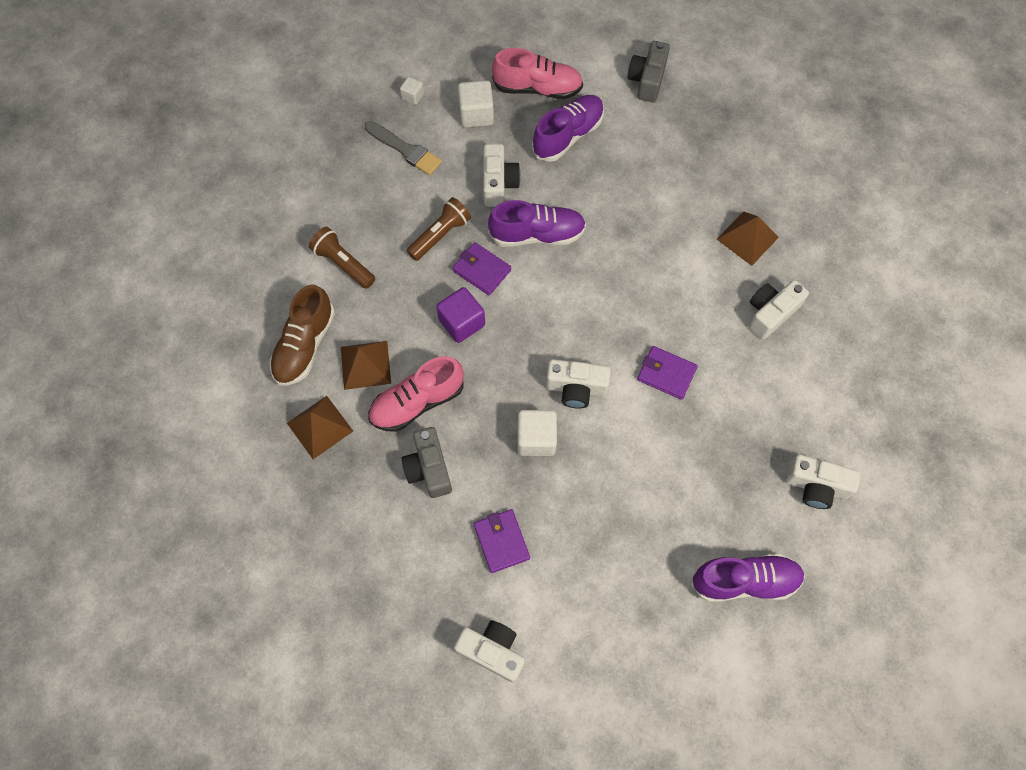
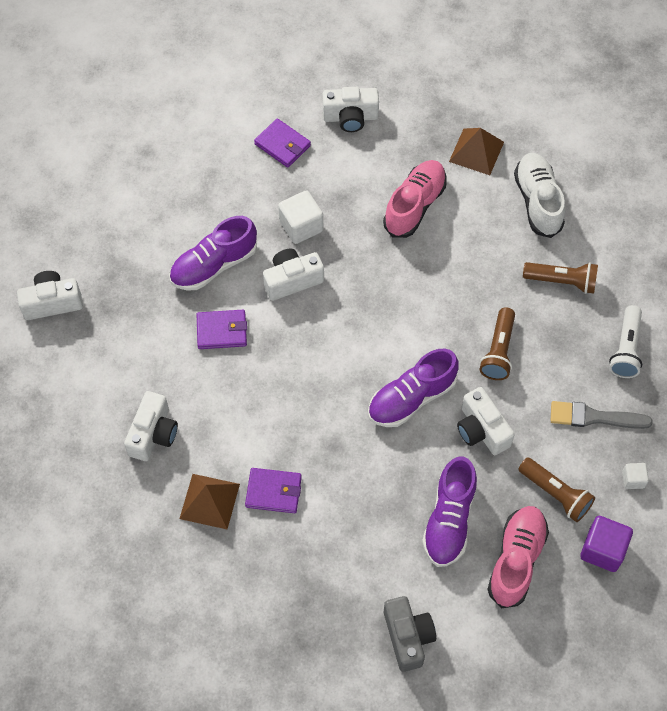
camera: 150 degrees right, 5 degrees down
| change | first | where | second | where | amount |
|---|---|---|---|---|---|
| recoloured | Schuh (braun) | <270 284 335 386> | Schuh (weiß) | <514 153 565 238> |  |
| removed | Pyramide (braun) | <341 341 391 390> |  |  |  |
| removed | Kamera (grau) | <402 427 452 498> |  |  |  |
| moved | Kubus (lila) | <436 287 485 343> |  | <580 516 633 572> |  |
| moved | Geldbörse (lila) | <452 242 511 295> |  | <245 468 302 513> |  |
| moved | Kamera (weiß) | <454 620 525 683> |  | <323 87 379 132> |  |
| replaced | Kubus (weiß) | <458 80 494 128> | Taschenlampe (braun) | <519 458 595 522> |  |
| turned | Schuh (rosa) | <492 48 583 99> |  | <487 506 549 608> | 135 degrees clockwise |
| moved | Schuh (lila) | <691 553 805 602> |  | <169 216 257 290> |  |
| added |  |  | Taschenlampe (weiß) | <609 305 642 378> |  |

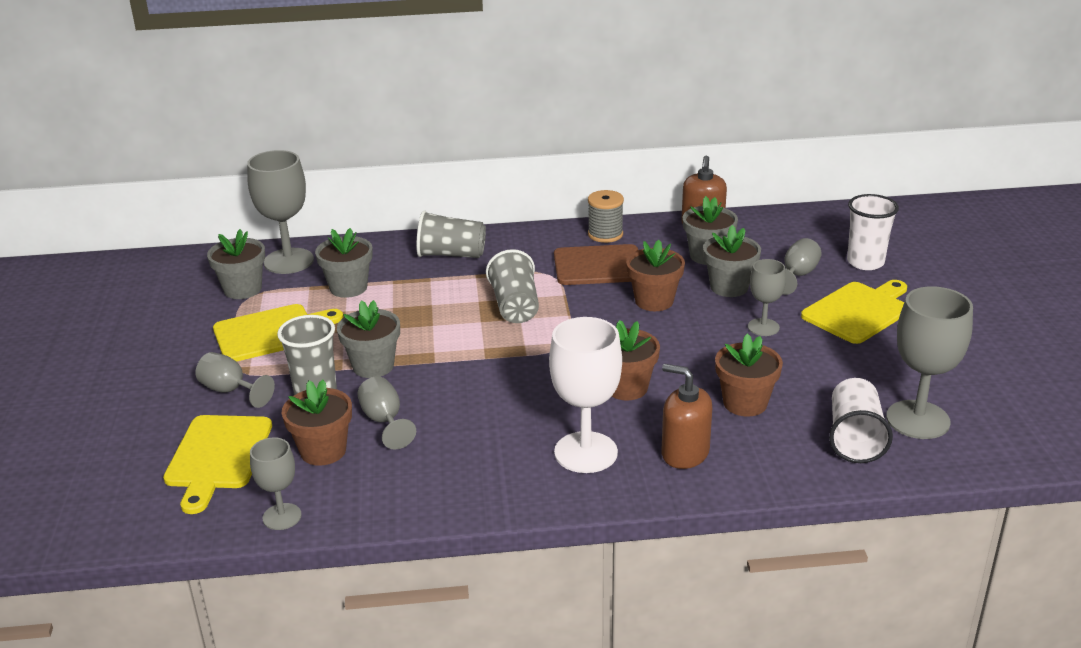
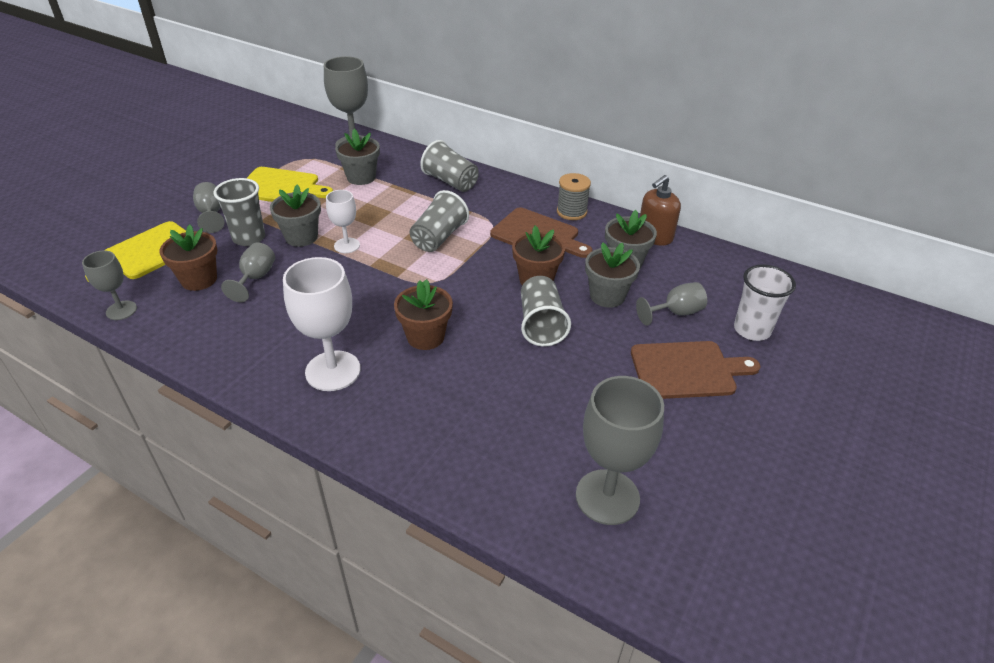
camera: 35 degrees right, 10 degrees up
| change | first | where | second | where | amount |
|---|---|---|---|---|---|
| removed | Blumentopf (grau) | <207 229 265 299> |  |  |  |
| removed | Seifenspender (braun) | <662 364 712 469> |  |  |  |
| removed | Blumentopf (braun) | <715 333 783 417> |  |  |  |
| removed | Kelch (grau) | <748 259 786 336> |  |  |  |
| recoloured | Schneidebrett (gelb) | <801 280 907 344> | Schneidebrett (braun) | <631 341 760 399> |  |
| removed | Becher (weiß) | <829 378 893 463> |  |  |  |
| added |  |  | Kelch (weiß) | <326 190 360 253> |  |
| added |  |  | Becher (grau) | <521 276 571 347> |  |

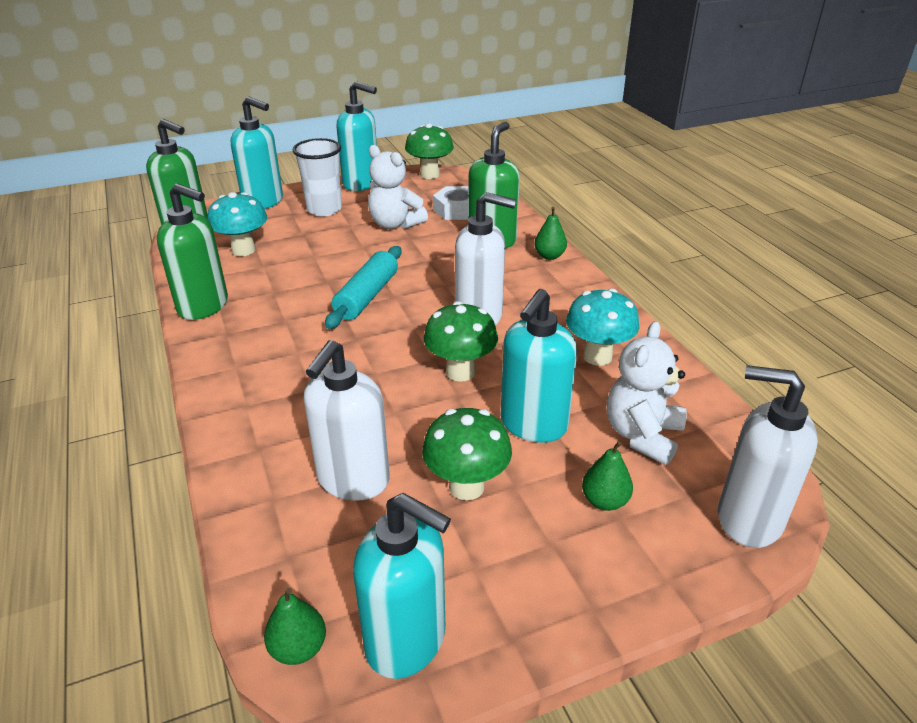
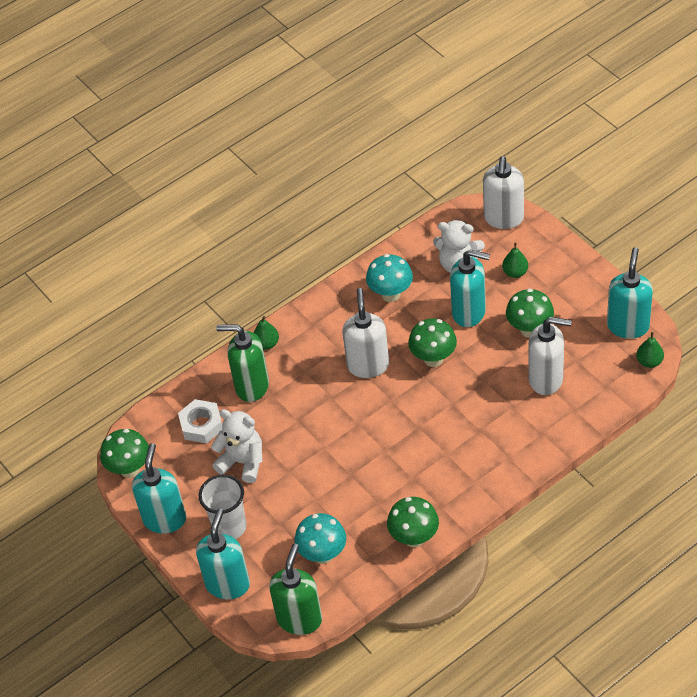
camera: 100 degrees left, 15 degrees up
| change | first | where | second | where | amount |
|---|---|---|---|---|---|
| replaced | Seifenspender (grün) | <157 183 228 320> | Pilz (grün) | <387 497 439 547> |  |
| removed | Nudelholz (türkis) | <325 246 402 329> |  |  |  |
| turned | Teddybär (weiß) | <368 145 428 229> |  | <211 409 263 483> | 90 degrees counterclockwise |

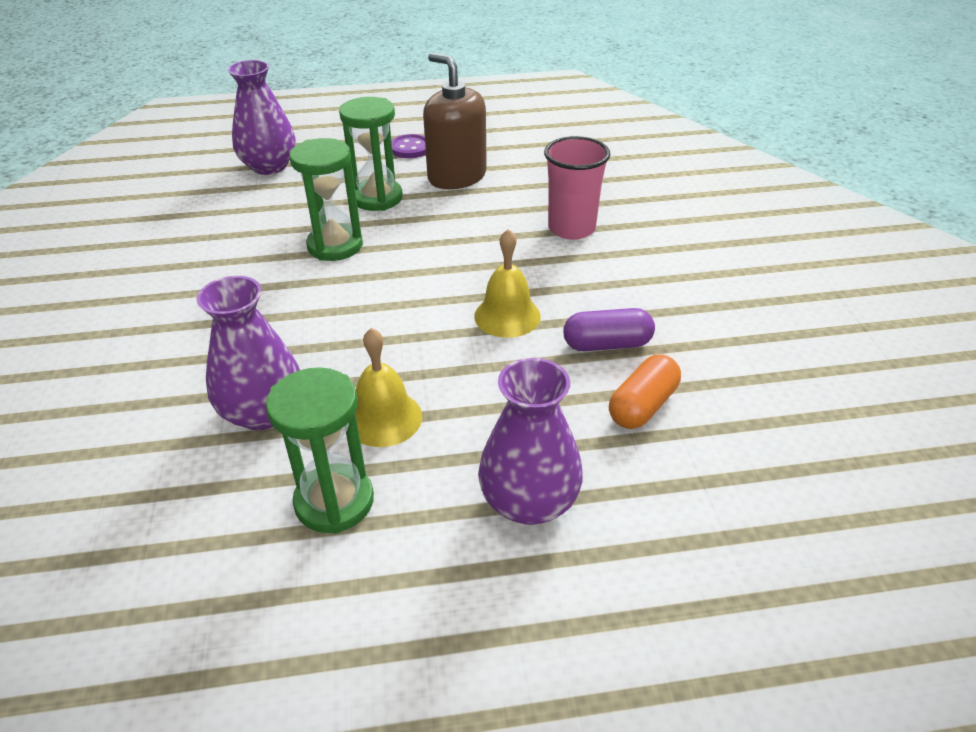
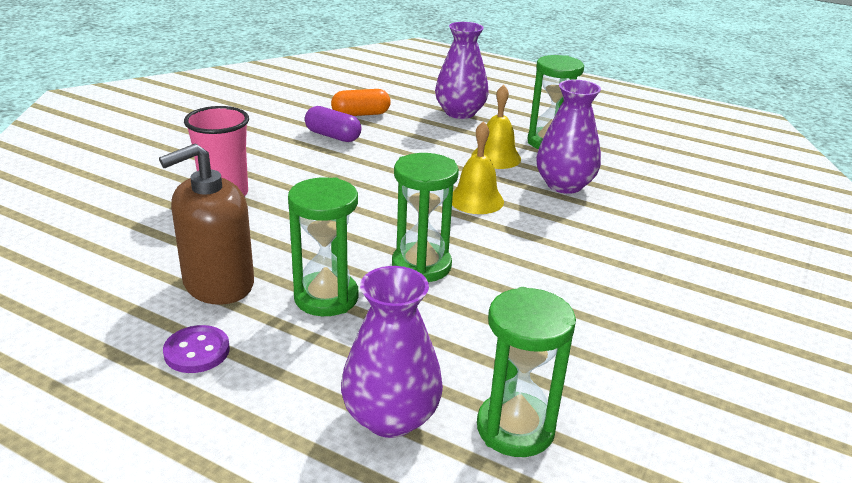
camera: 145 degrees left, 10 degrees down
| change | first | where | second | where | amount |
|---|---|---|---|---|---|
| turned | Seifenspender (braun) | <423 52 487 189> |  | <159 144 254 305> | 60 degrees clockwise |
| moved | Glocke (gelb) | <474 229 541 338> |  | <452 121 504 214> |  |
| added |  |  | Sanduhr (grün) | <477 287 576 457> |  |

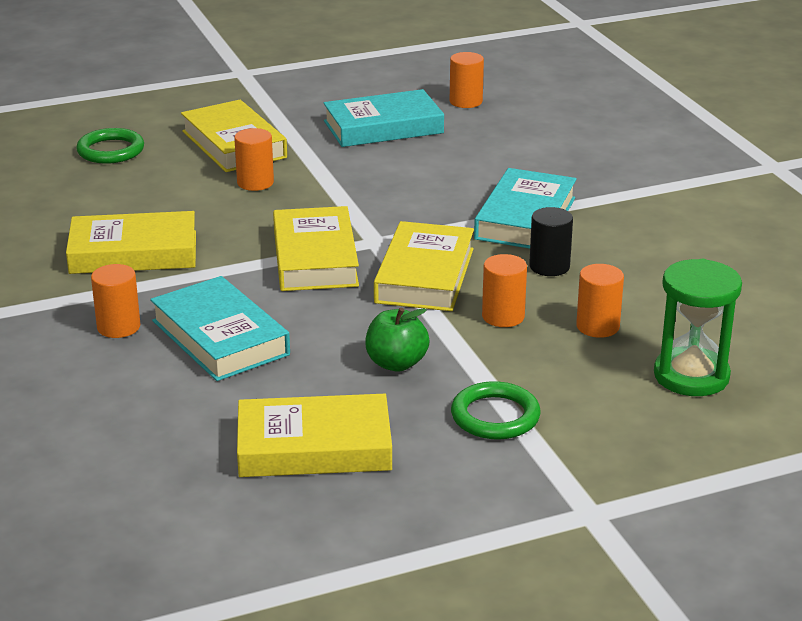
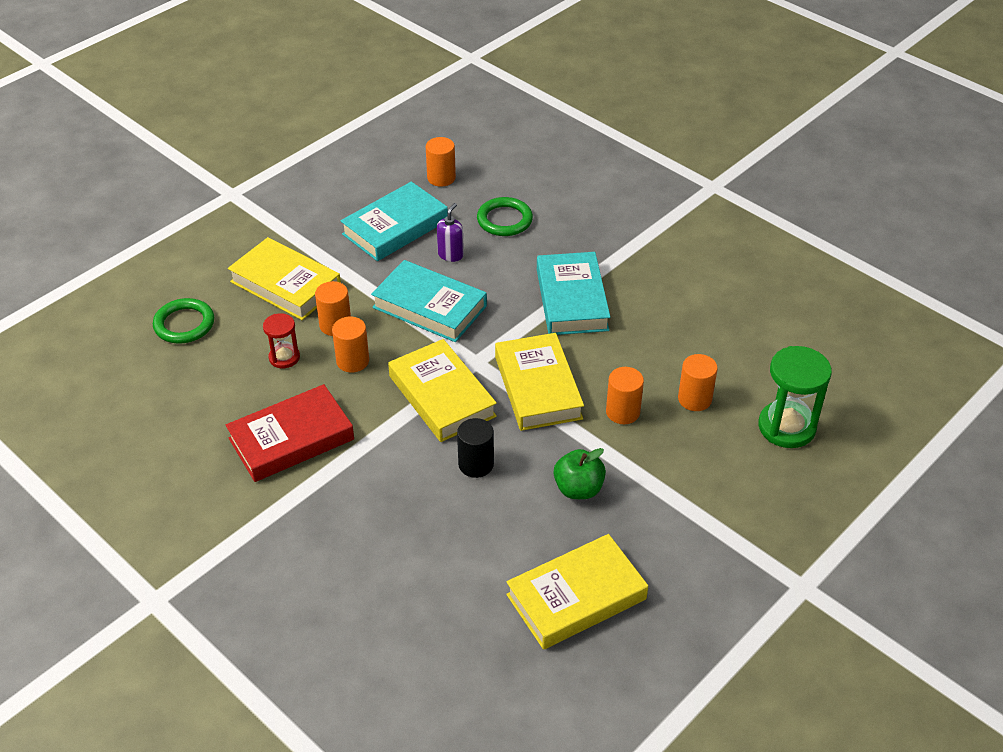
camera: 25 degrees left, 15 degrees up
| change | first | where | second | where | amount |
|---|---|---|---|---|---|
| recoloured | Buch (gelb) | <66 211 196 274> | Buch (rot) | <225 384 354 482> |  |
| moved | Vollzylinder (orange) | <91 264 140 338> |  | <332 317 369 373> |  |
| moved | Buch (türkis) | <150 276 290 381> |  | <371 260 487 342> |  |
| moved | Ring (grün) | <451 381 541 439> |  | <477 197 533 236> |  |
| moved | Vollzylinder (schwarz) | <529 207 573 276> |  | <457 418 494 478> |  |
| added |  |  | Sanduhr (rot) | <263 313 300 368> |  |
| added |  |  | Seifenspender (lila) | <437 203 464 262> |  |

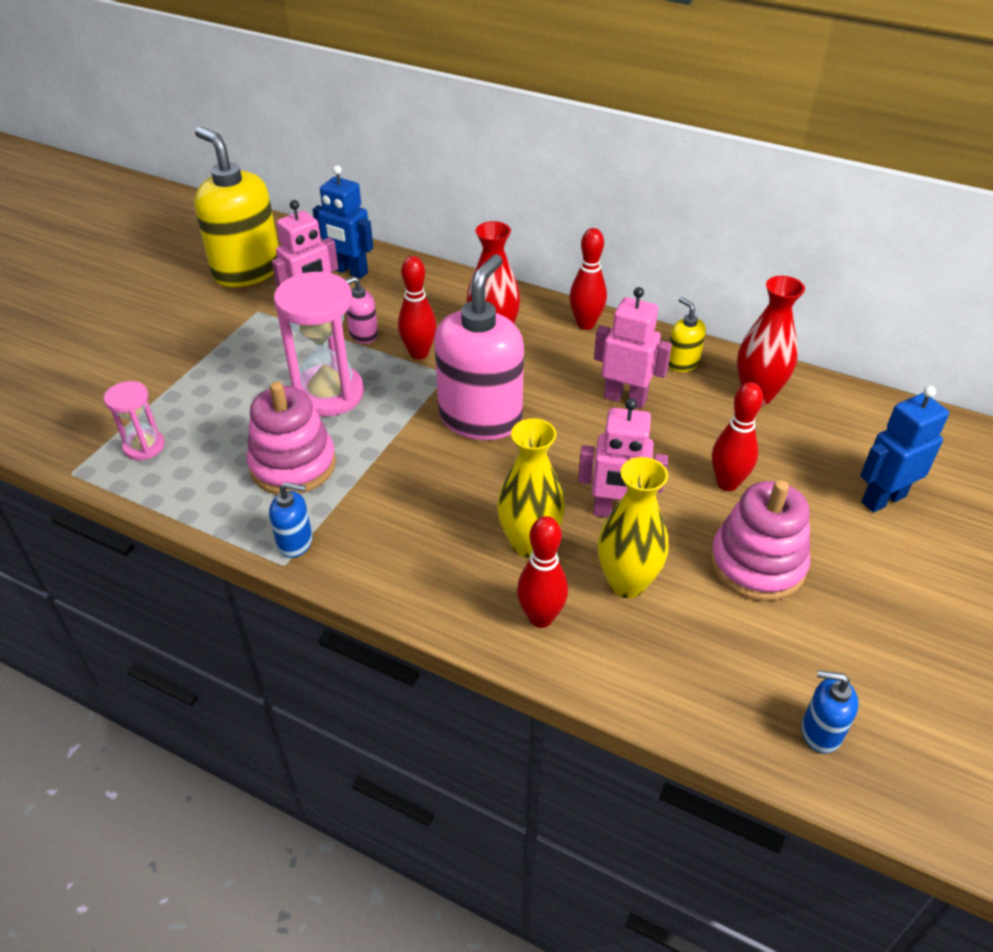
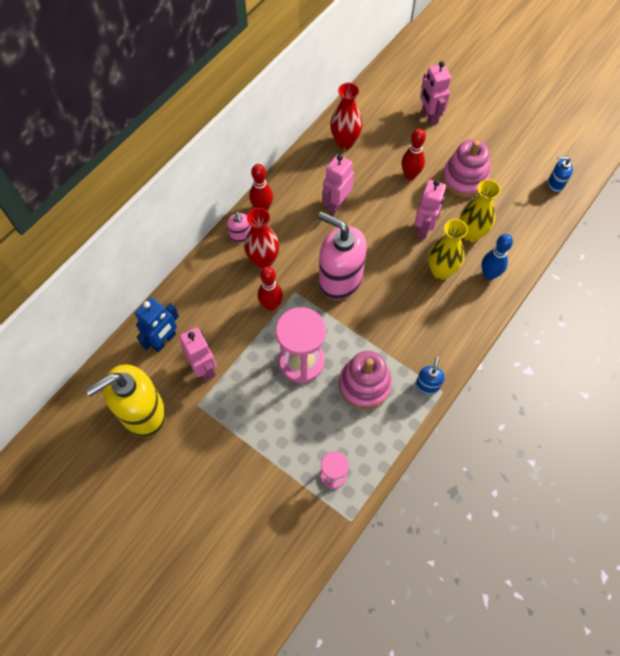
camera: 80 degrees left, 20 degrees up
| change | first | where | second | where | amount |
|---|---|---|---|---|---|
| moved | Seifenspender (rosa) | <345 277 378 344> |  | <227 211 251 243> |  |
| recoloured | Bowlingkegel (rot) | <517 516 568 628> | Bowlingkegel (blau) | <481 234 513 280> |  |
| removed | Seifenspender (gelb) | <668 297 706 372> |  |  |  |
| turned | Seifenspender (blau) | <801 670 859 753> |  | <548 156 573 192> | 75 degrees clockwise |
| recoloured | Roboter (blau) | <860 386 949 512> | Roboter (rosa) | <420 61 451 126> |  |

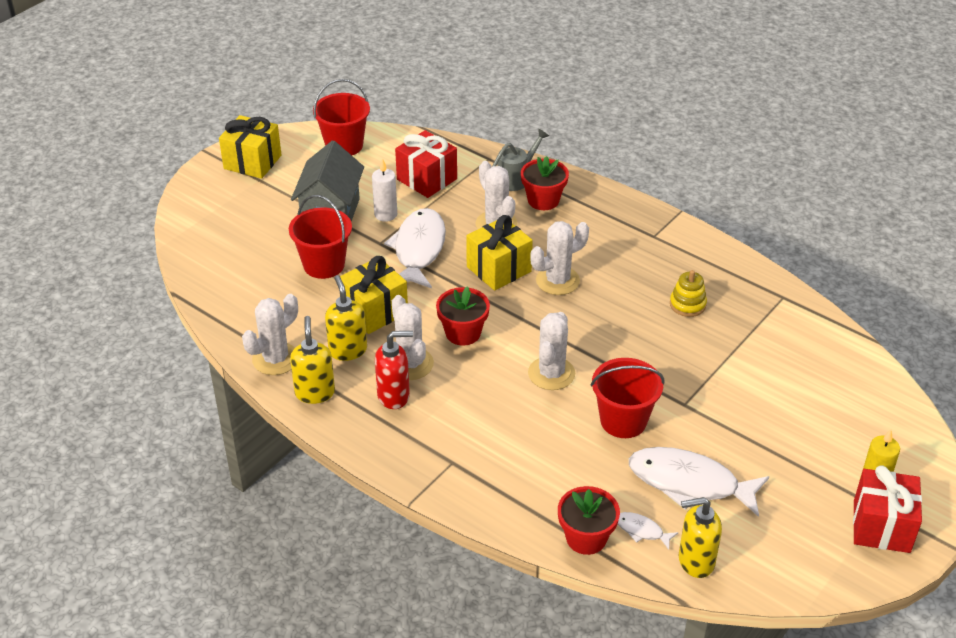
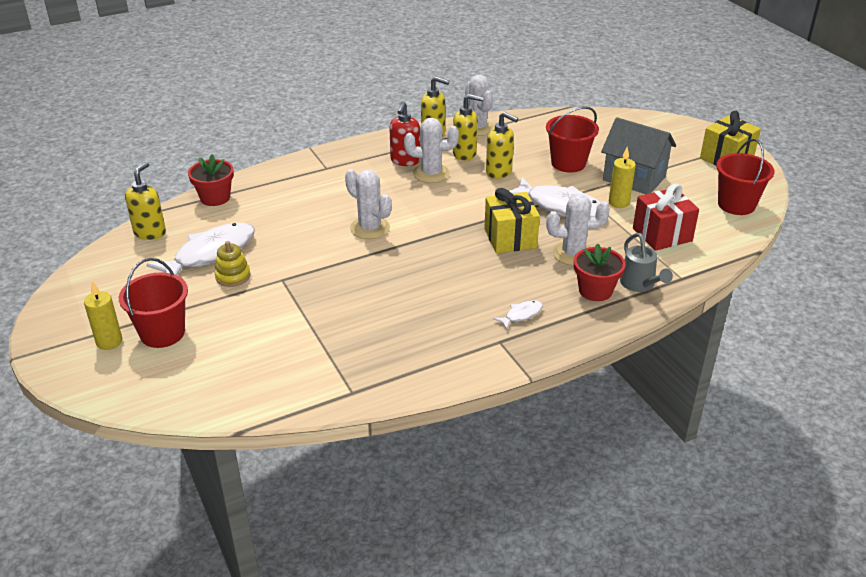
camera: 115 degrees right, 5 degrees down
| change | first | where | second | where | amount |
|---|---|---|---|---|---|
| replaced | Geschenk (gelb) | <340 256 408 334> | Seifenspender (gelb) | <486 112 518 179> |  |
| recoloured | Kerze (weiß) | <372 159 397 222> | Kerze (gelb) | <609 147 636 208> |  |
| removed | Blumentopf (rot) | <436 286 490 346> |  |  |  |
| removed | Kaktus (weiß) | <530 221 589 295> |  |  |  |
| moved | Eimer (rot) | <591 358 664 438> |  | <119 258 188 348> |  |
| moved | Fisch (weiß) | <618 512 679 550> |  | <493 300 543 329> |  |
| moved | Stapelspielzeug (gelb) | <670 270 707 317> |  | <215 241 251 287> |  |
| removed | Geschenk (rot) | <853 465 922 553> |  |  |  |

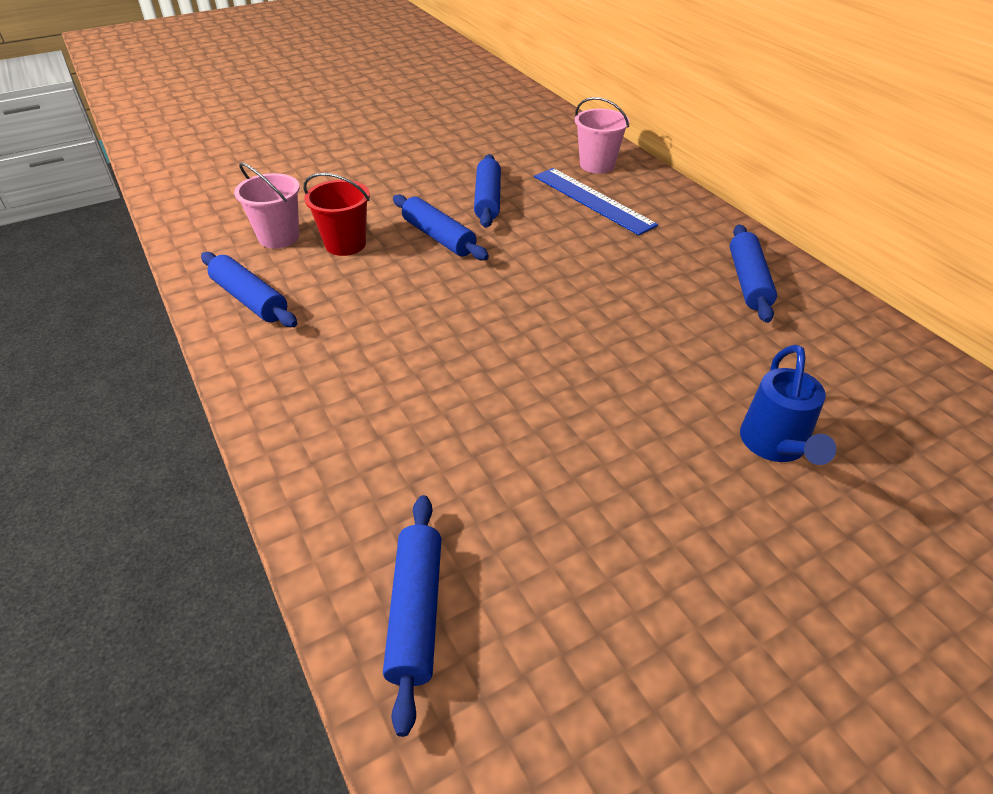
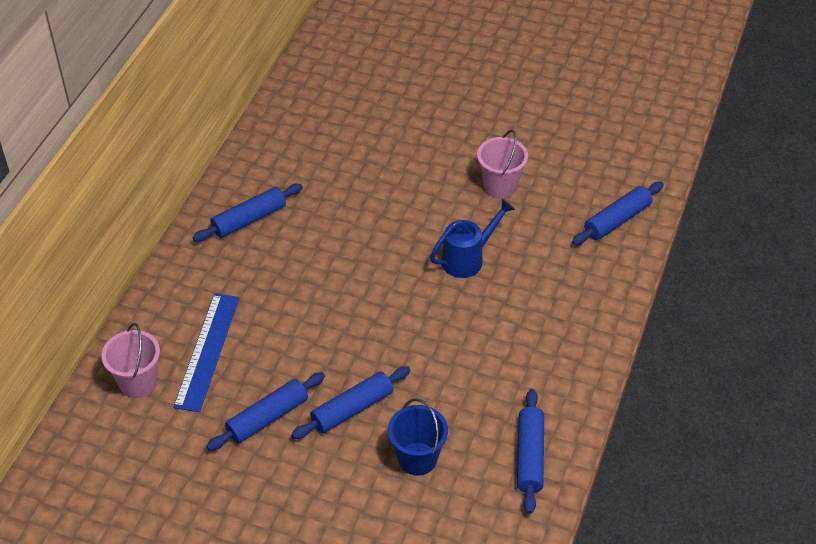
camera: 130 degrees left, 5 degrees up
| change | first | where | second | where | amount |
|---|---|---|---|---|---|
| moved | Eimer (rosa) | <234 162 300 248> |  | <477 130 528 198> |  |
| recoloured | Eimer (rot) | <304 173 370 256> | Eimer (blau) | <388 398 448 476> |  |
| turned | Nudelholz (blau) | <393 194 489 260> |  | <291 366 411 439> | 45 degrees clockwise |
| moved | Gießkanne (blau) | <740 345 836 465> |  | <430 199 515 278> |  |

